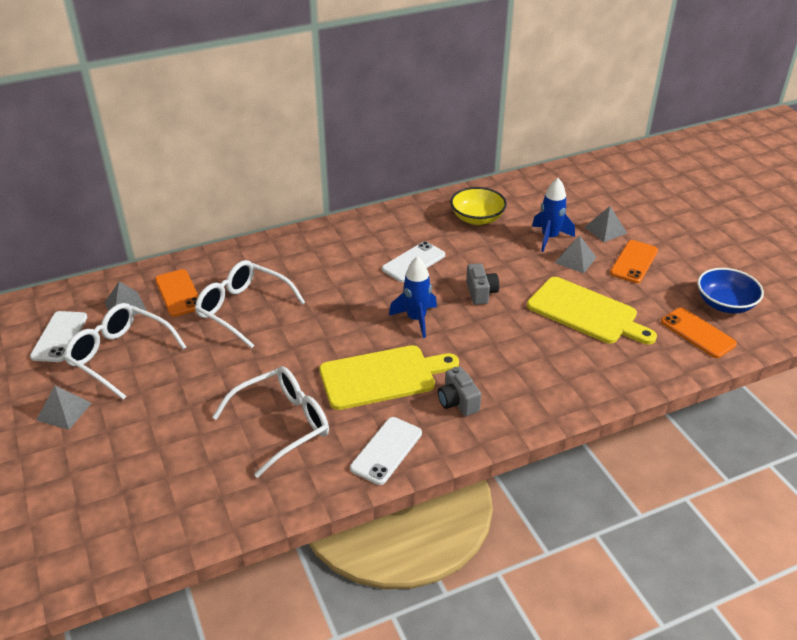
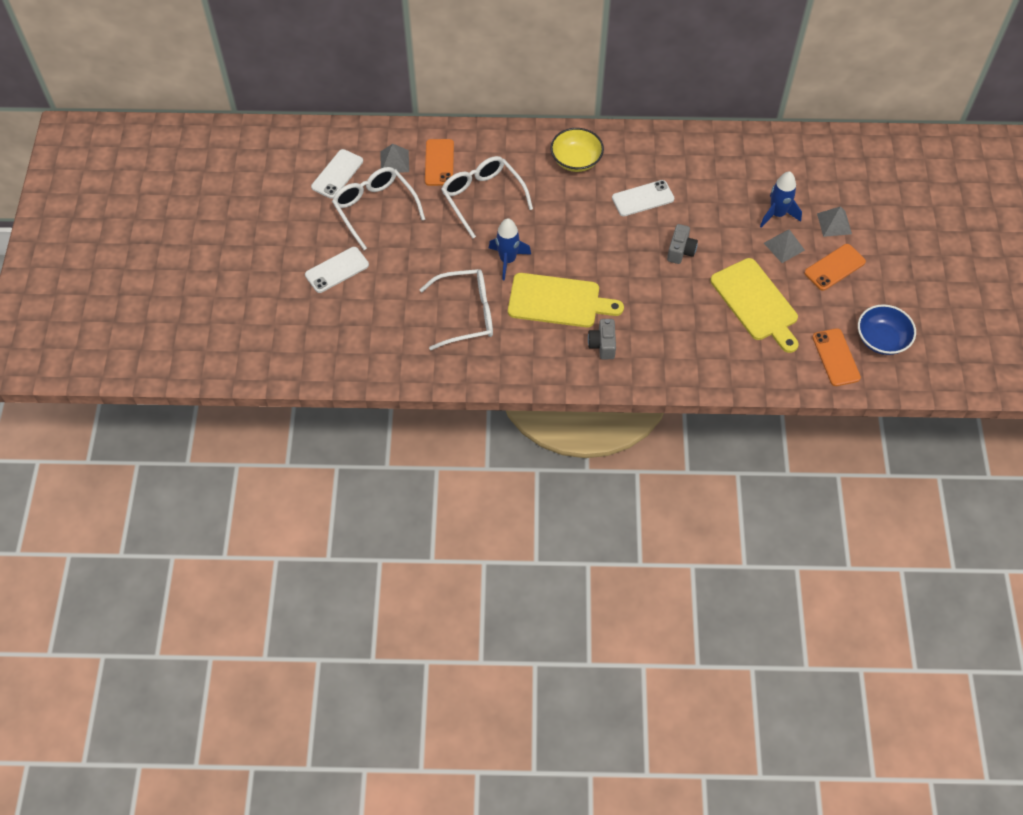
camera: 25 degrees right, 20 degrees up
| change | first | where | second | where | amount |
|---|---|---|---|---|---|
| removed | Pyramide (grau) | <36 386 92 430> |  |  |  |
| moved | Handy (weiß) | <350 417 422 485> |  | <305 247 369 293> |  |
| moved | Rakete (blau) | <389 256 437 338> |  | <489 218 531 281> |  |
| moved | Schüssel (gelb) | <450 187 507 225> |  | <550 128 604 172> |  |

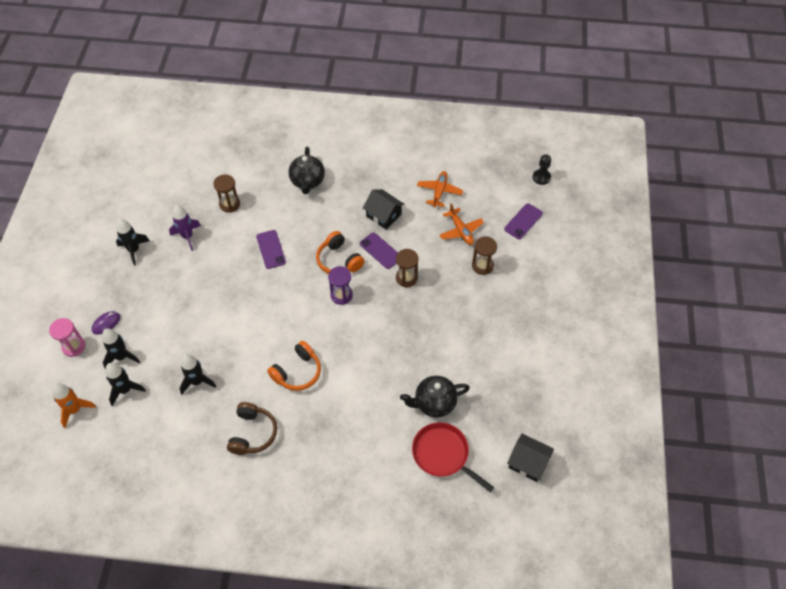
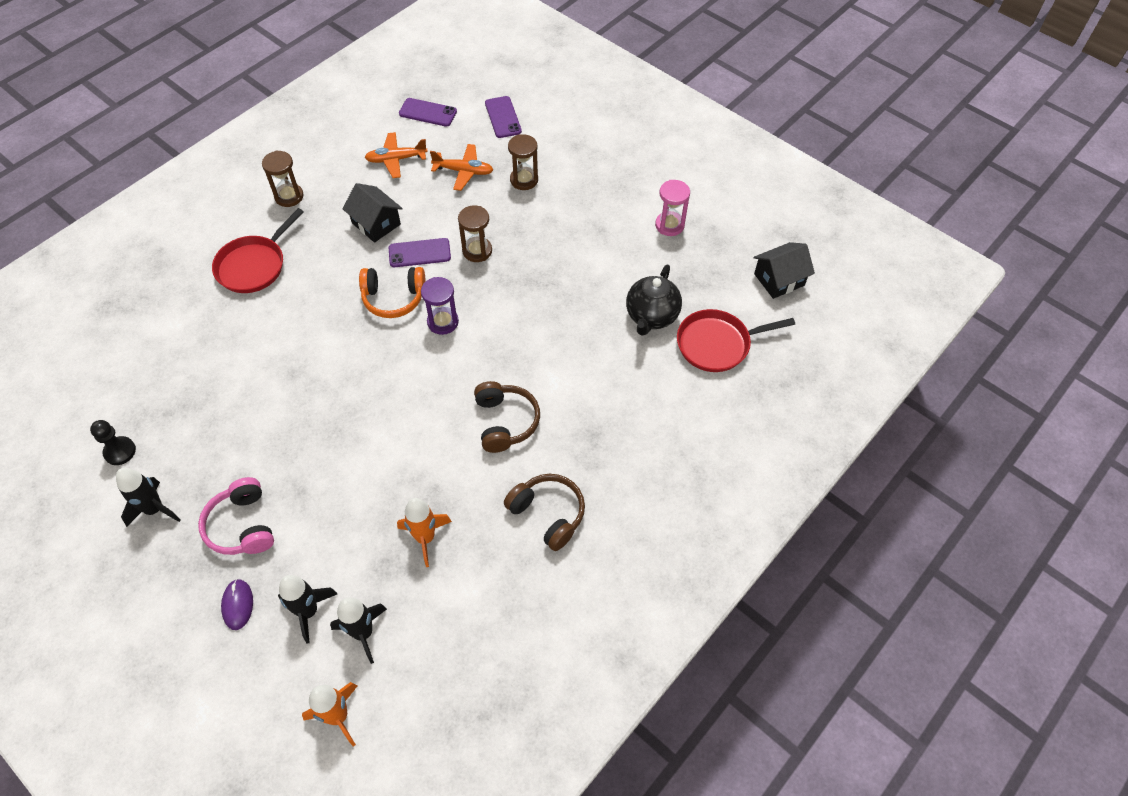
camera: 55 degrees left, 0 degrees up
| change | first | where | second | where | amount |
|---|---|---|---|---|---|
| moved | Sanduhr (rosa) | <49 318 85 357> |  | <655 180 690 236> |  |
| removed | Rakete (lila) | <169 205 201 251> |  |  |  |
| recoloured | Rakete (schwarz) | <180 354 216 395> | Rakete (orange) | <397 498 452 567> |  |
| moved | Sanduhr (braun) | <213 174 240 213> |  | <262 151 304 207> |  |
| moved | Handy (lila) | <256 230 286 269> |  | <399 98 457 127> |  |
| recoloured | Kopfhörer (orange) | <267 341 321 391> | Kopfhörer (braun) | <474 381 540 453> |  |
| replaced | Teekanne (schwarz) | <289 147 325 194> | Pfanne (rot) | <212 208 304 293> |  |
| turned | Haus (schwarz) | <363 189 405 229> |  | <343 183 403 243> | 60 degrees clockwise |
| turned | Flugzeug (orange) | <417 171 463 207> |  | <365 132 428 178> | 60 degrees counterclockwise |
| moved | Bauer (schwarz) | <533 155 551 185> |  | <90 420 136 465> |  |
| added |  |  | Kopfhörer (rosa) | <198 477 274 555> |  |

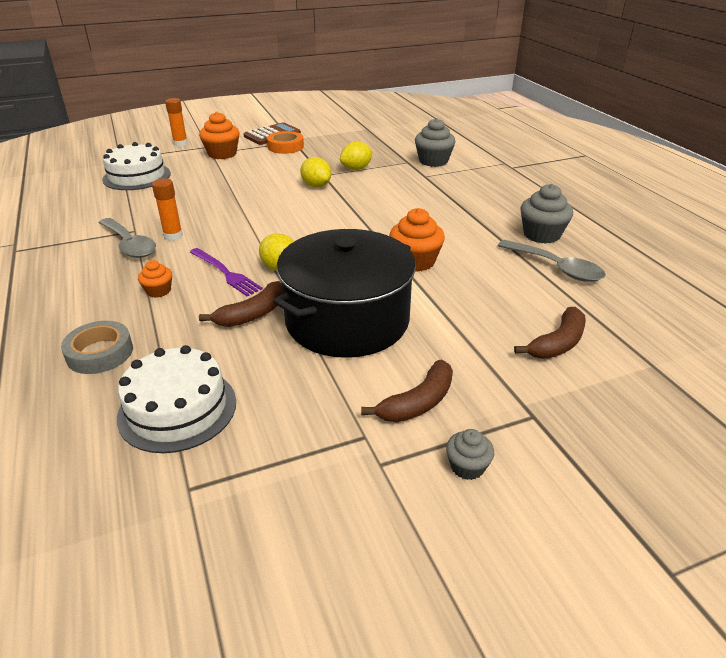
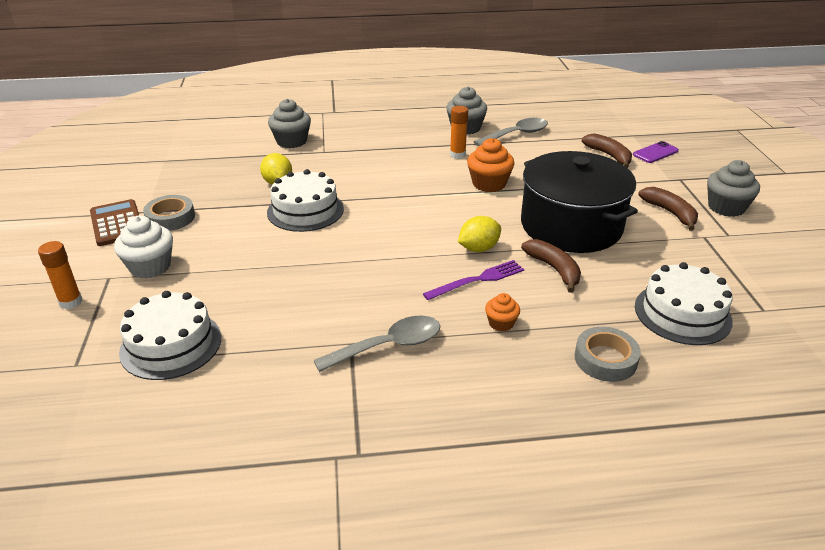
camera: 75 degrees left, 0 degrees up
| change | first | where | second | where | amount |
|---|---|---|---|---|---|
| moved | Klebestift (orange) | <152 178 183 241> |  | <450 106 468 159> |  |
| recoloured | Muffin (orange) | <199 112 240 159> | Muffin (weiß) | <114 215 173 278> |  |
| recoloured | Klebeband (orange) | <267 131 304 154> | Klebeband (grau) | <143 195 195 231> |  |
| replaced | Zitrone (gelb) | <300 157 331 188> | Kuchen (weiß) | <267 169 344 232> |  |
| resized | Muffin (grau) | <446 429 494 480> |  | <707 160 760 217> | x1.77 |
| added |  |  | Handy (lila) | <633 141 679 163> |  |

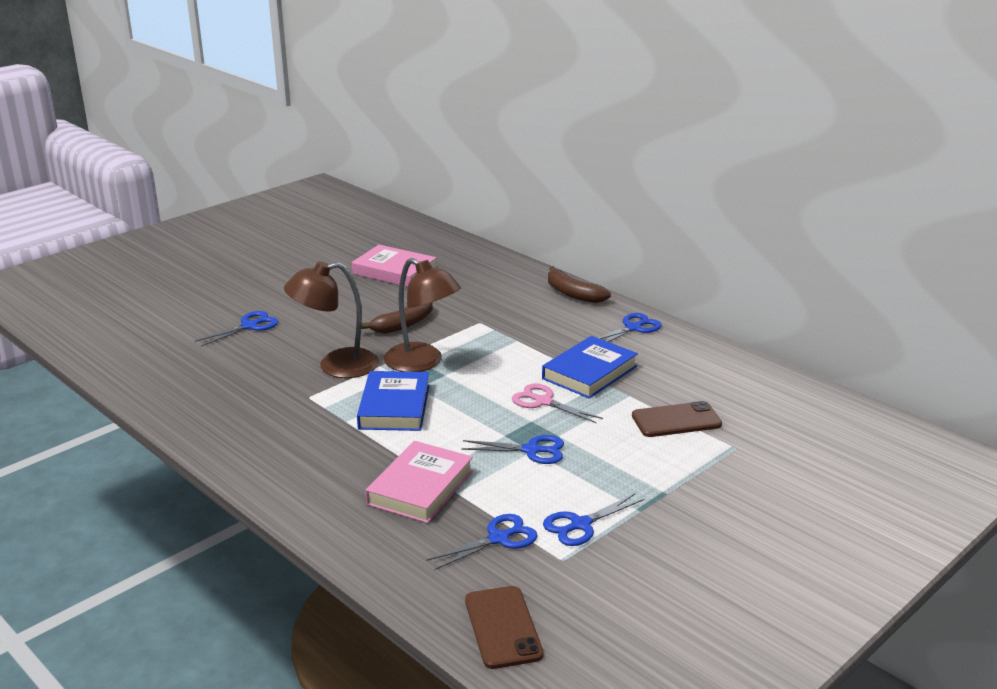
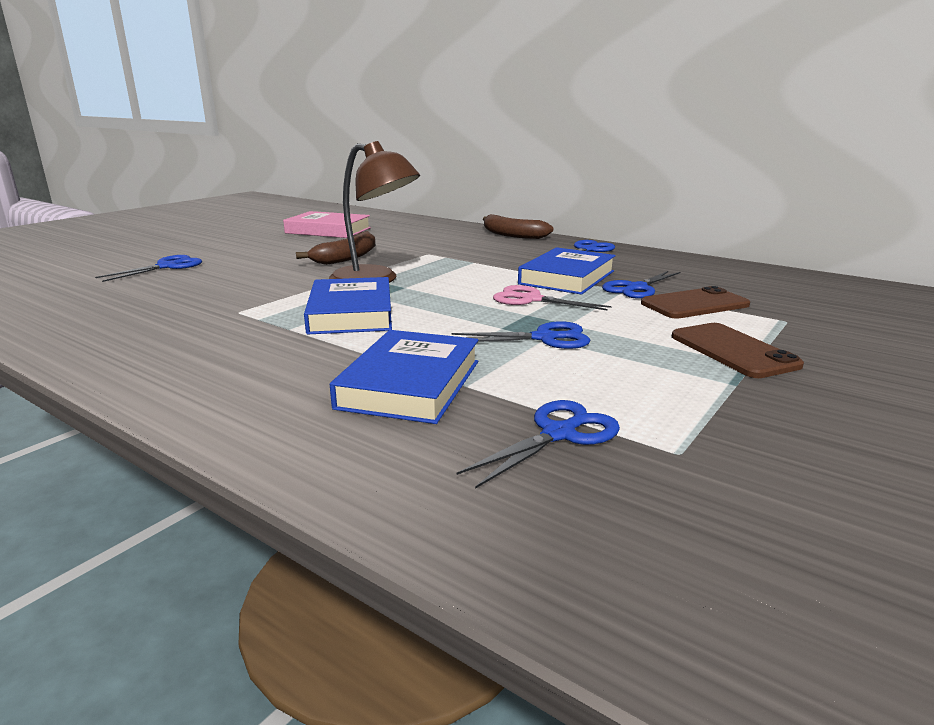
camera: 10 degrees left, 5 degrees down
| change | first | where | second | where | amount |
|---|---|---|---|---|---|
| removed | Lampe (braun) | <284 261 379 378> |  |  |  |
| recoloured | Buch (rosa) | <365 441 473 523> | Buch (blau) | <330 330 479 424> |  |
| moved | Handy (braun) | <465 586 543 669> |  | <672 323 804 378> |  |
| moved | Schere (blau) | <543 493 644 546> |  | <602 271 680 299> |  |

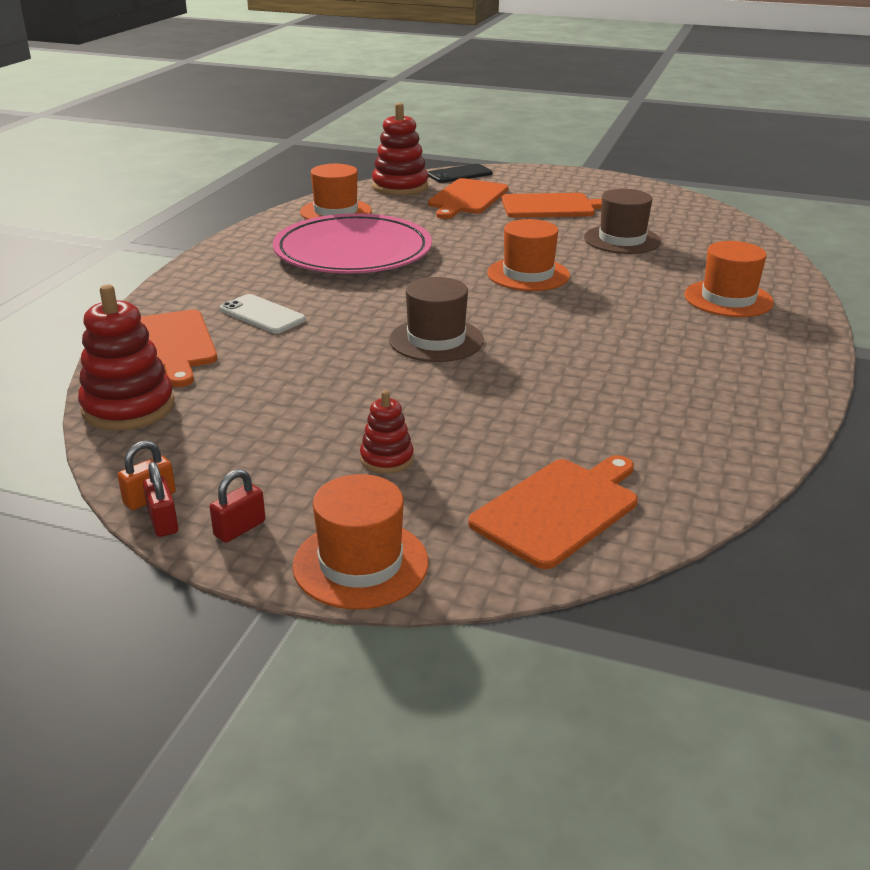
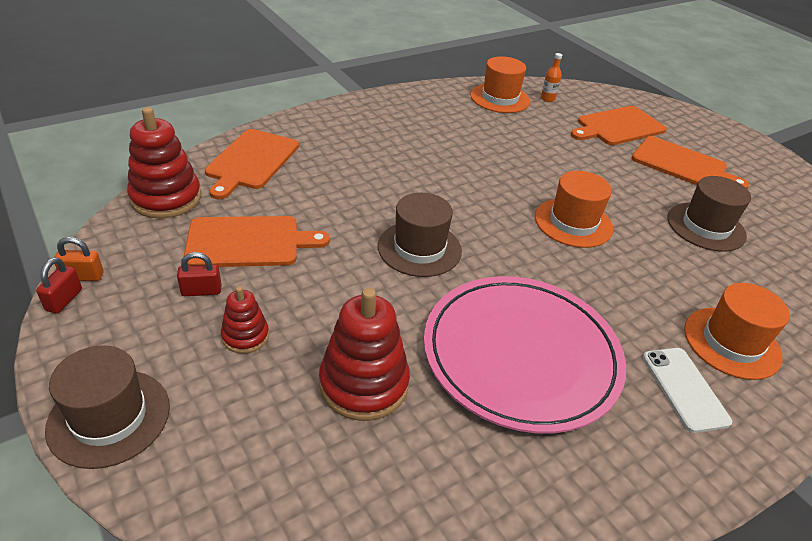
camera: 35 degrees right, 10 degrees up
| change | first | where | second | where | amount |
|---|---|---|---|---|---|
| moved | Vorhängeschloss (rot) | <210 469 266 543> |  | <177 252 222 296> |  |
| moved | Handy (weiß) | <220 294 306 334> |  | <643 348 732 433> |  |
| moved | Teller (rosa) | <273 213 432 274> |  | <424 276 626 433> |  |
| recoloured | Hut (orange) | <292 474 429 609> | Hut (braun) | <45 345 170 469> |  |
| moved | Stapelspielzeug (rot) | <372 103 428 196> |  | <319 288 410 421> |  |
| removed | Handy (schwarz) | <428 164 492 183> |  |  |  |
| moved | Schneidebrett (orange) | <468 455 638 569> |  | <184 216 330 267> |  |
| added |  |  | Flasche (orange) | <541 53 562 102> |  |

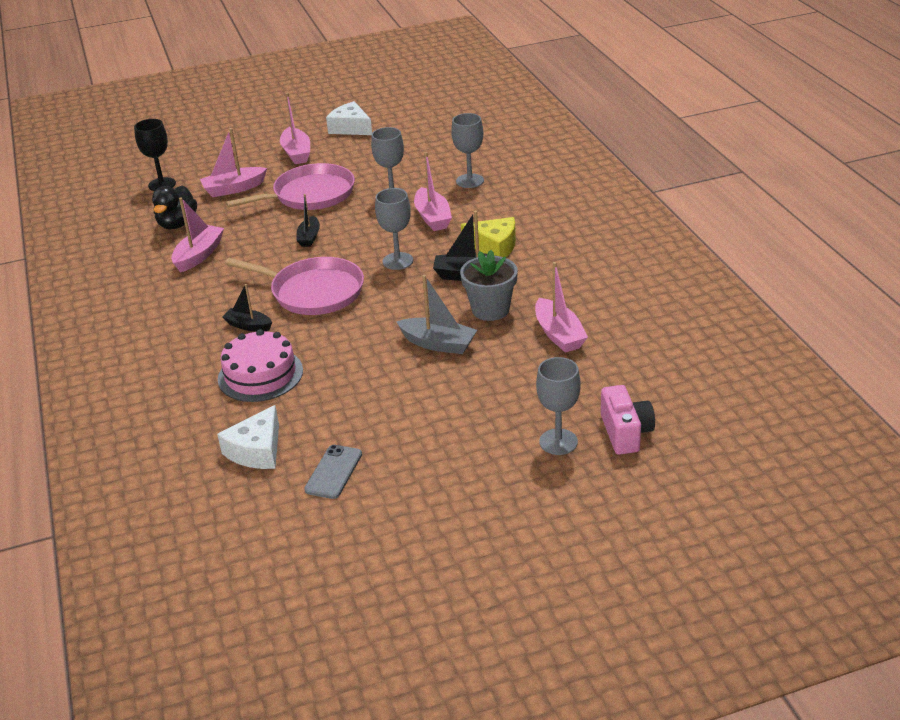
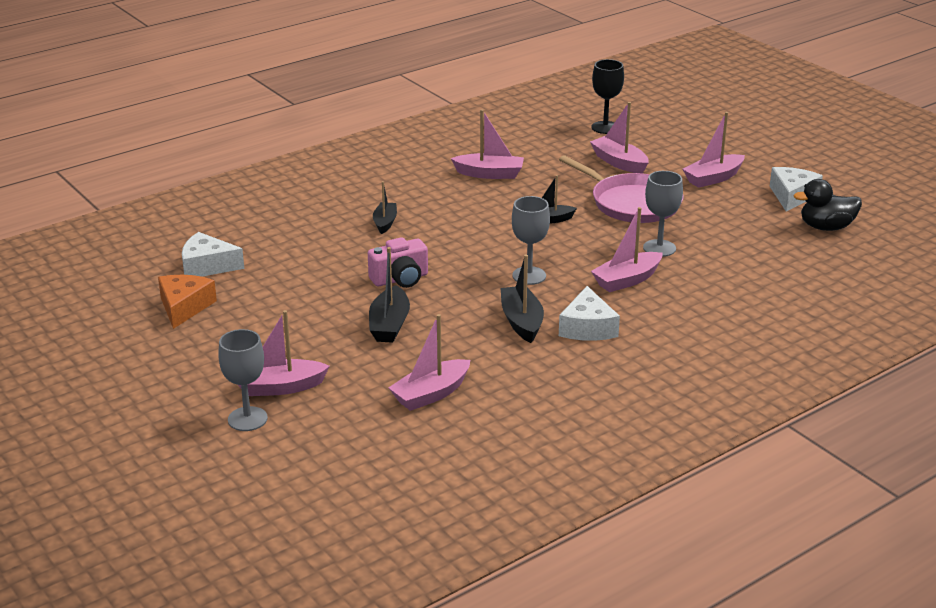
camera: 70 degrees right, 5 degrees down
| change | first | where | second | where | amount |
|---|---|---|---|---|---|
| moved | Ente (schwarz) | <152 186 197 229> |  | <794 179 862 231> |  |
| removed | Kuchen (rosa) | <218 329 303 402> |  |  |  |
| removed | Pfanne (rosa) | <225 257 364 315> |  |  |  |
| replaced | Handy (grau) | <304 445 362 499> | Käse (orange) | <158 275 217 329> |  |
| recoloured | Boot (grau) | <396 275 477 354> | Boot (schwarz) | <369 247 410 343> |  |
| removed | Kelch (grau) | <451 113 484 188> |  |  |  |
| removed | Blumentopf (grau) | <460 250 518 321> |  |  |  |
| recoloured | Käse (gelb) | <461 217 516 257> | Käse (weiß) | <559 286 620 341> |  |
| moved | Kamera (rosa) | <601 385 655 455> |  | <368 237 428 288> |  |
| added |  |  | Boot (rosa) | <238 310 330 396> |  |

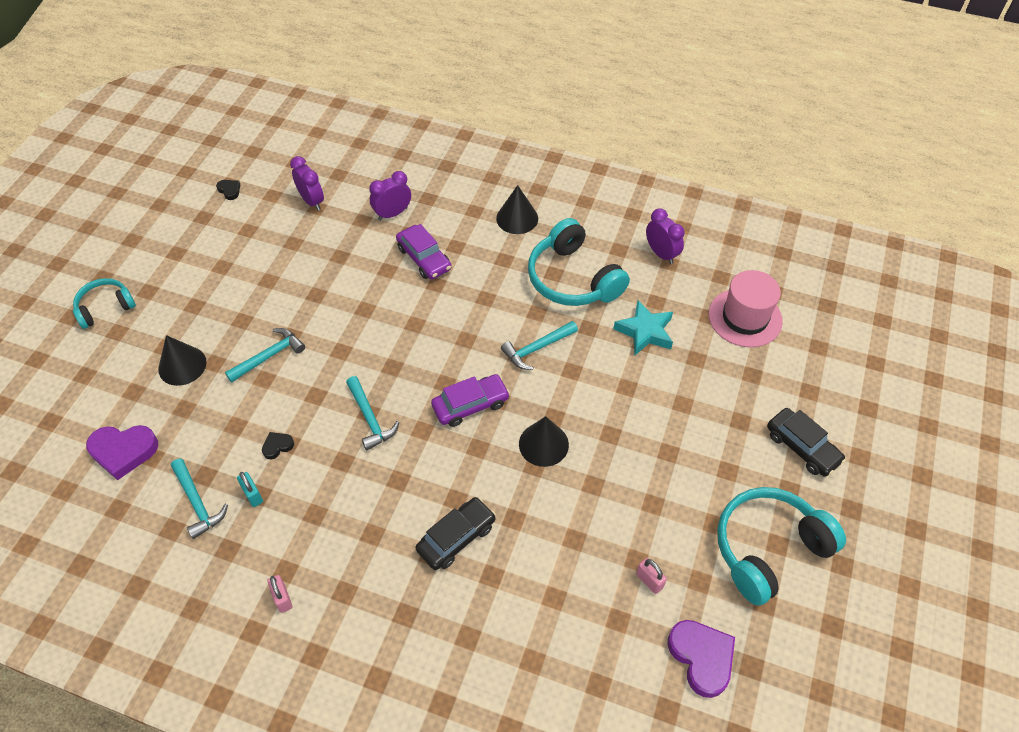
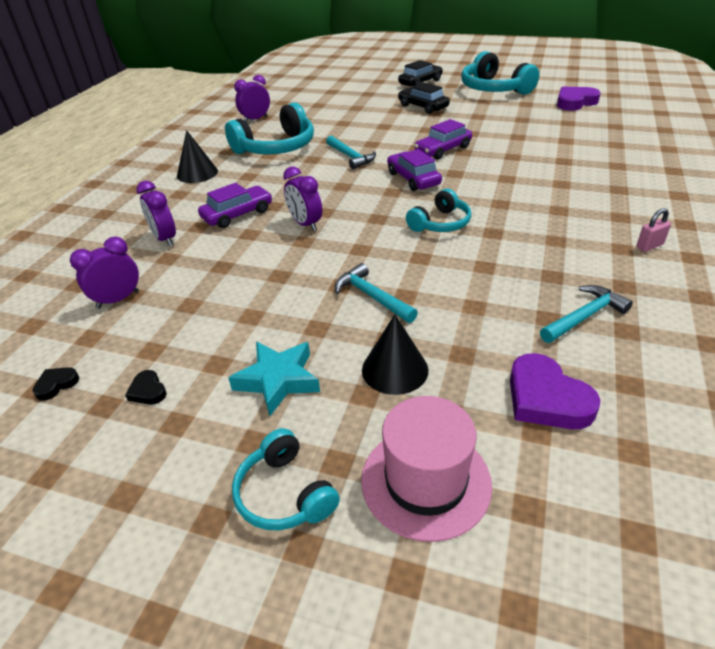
camera: 90 degrees left, 15 degrees down
| change | first | where | second | where | amount |
|---|---|---|---|---|---|
| turned | Herz (lila) | <86 425 158 480> |  | <510 353 600 429> | 150 degrees clockwise |
| removed | Vorhängeschloss (türkis) | <237 472 263 507> |  |  |  |
| moved | Herz (schwarz) | <262 432 294 459> |  | <125 370 167 405> |  |
| replaced | Hammer (türkis) | <346 376 399 450> | Kopfhörer (türkis) | <406 189 471 232> |  |
| moved | Auto (schwarz) | <416 497 496 570> |  | <398 82 450 114> |  |
| replaced | Kegel (schwarz) | <519 416 569 467> | Auto (lila) | <414 119 472 160> |  |
| moved | Stern (türkis) | <614 300 673 355> |  | <228 342 320 416> |  |
| removed | Vorhängeschloss (rosa) | <636 558 667 594> |  |  |  |
| moved | Hut (rosa) | <709 270 783 347> |  | <361 396 492 542> |  |
| added |  |  | Wecker (lila) | <283 166 322 231> |  |

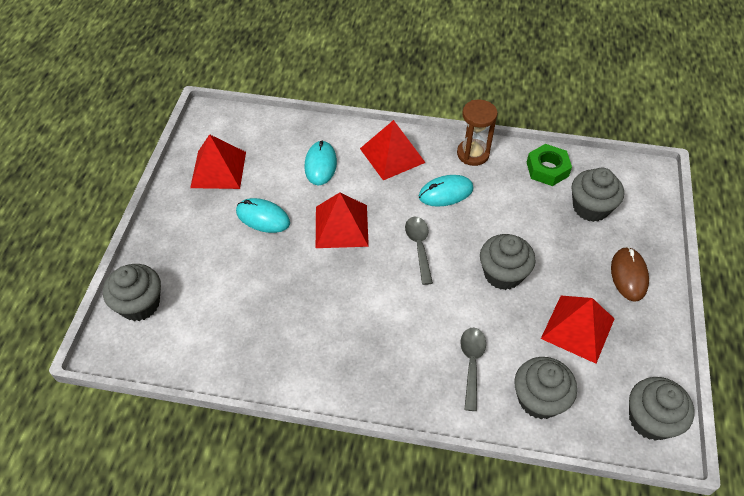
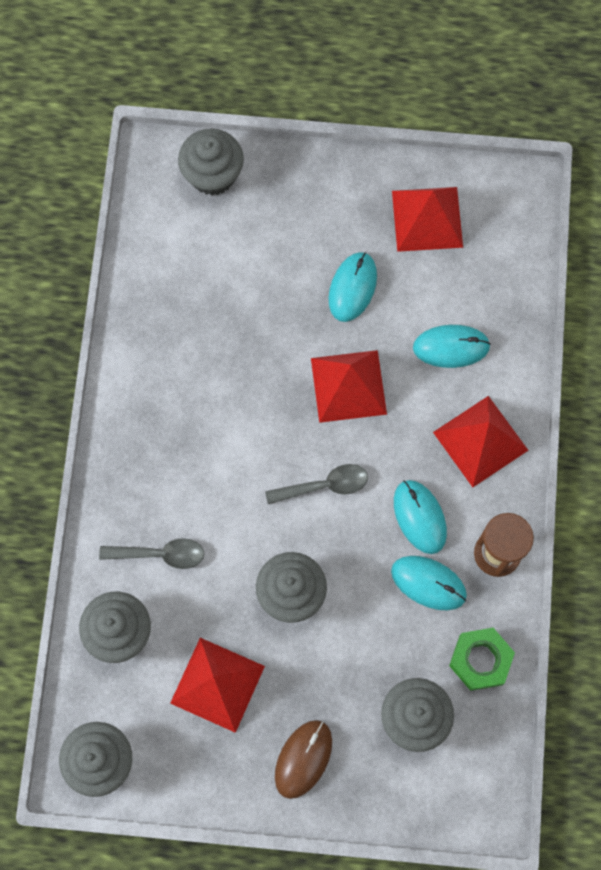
camera: 85 degrees right, 20 degrees up
| change | first | where | second | where | amount |
|---|---|---|---|---|---|
| turned | Computermaus (braun) | <611 247 649 302> |  | <275 720 332 799> | 60 degrees counterclockwise |
| added |  |  | Computermaus (türkis) | <391 556 467 611> |  |

